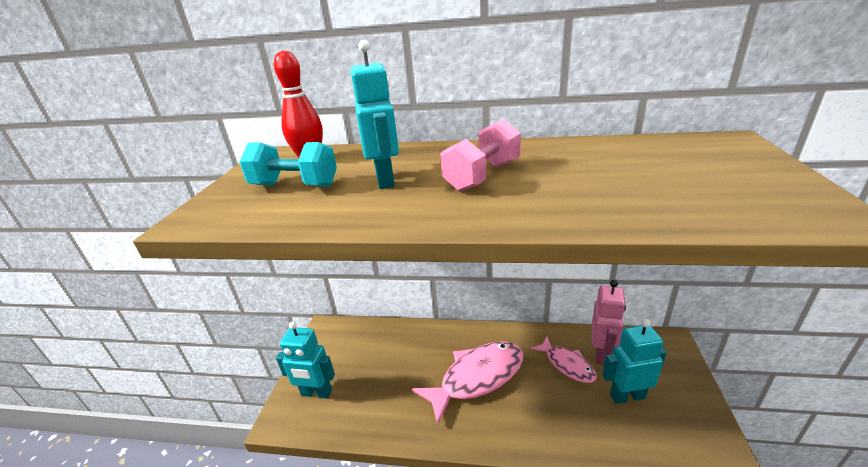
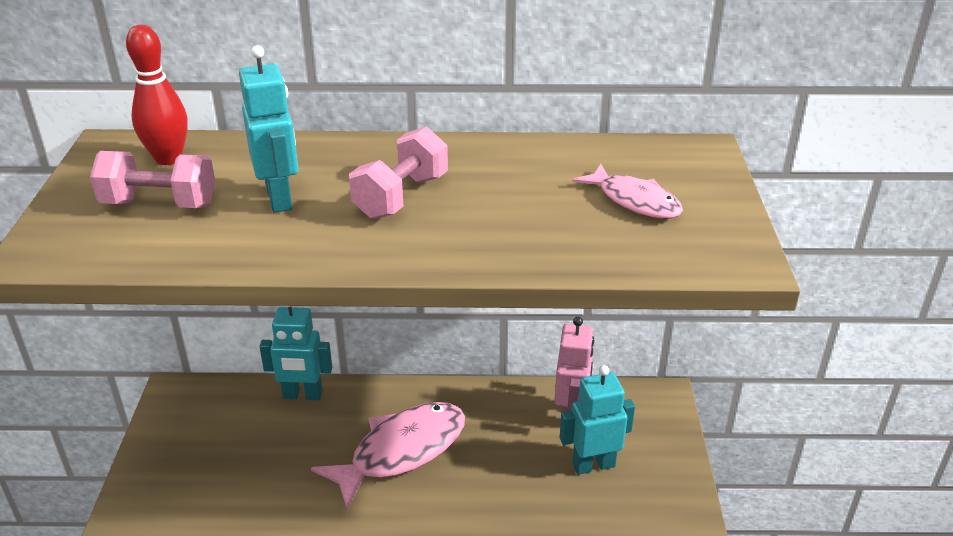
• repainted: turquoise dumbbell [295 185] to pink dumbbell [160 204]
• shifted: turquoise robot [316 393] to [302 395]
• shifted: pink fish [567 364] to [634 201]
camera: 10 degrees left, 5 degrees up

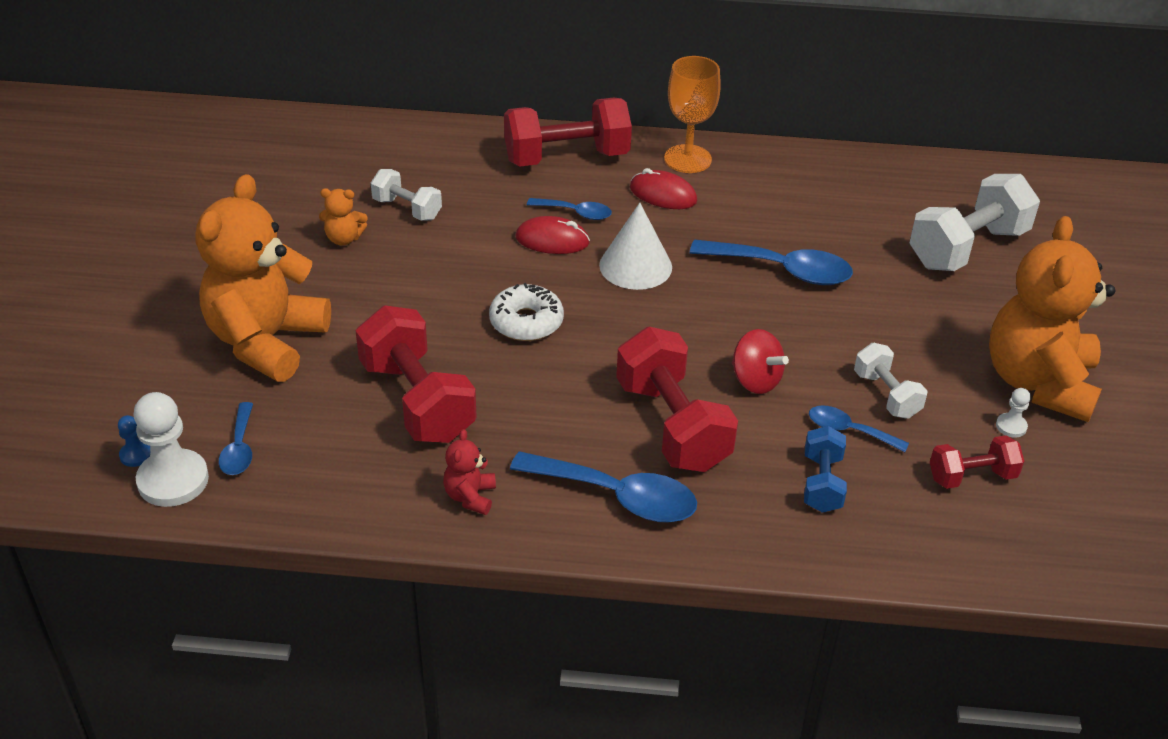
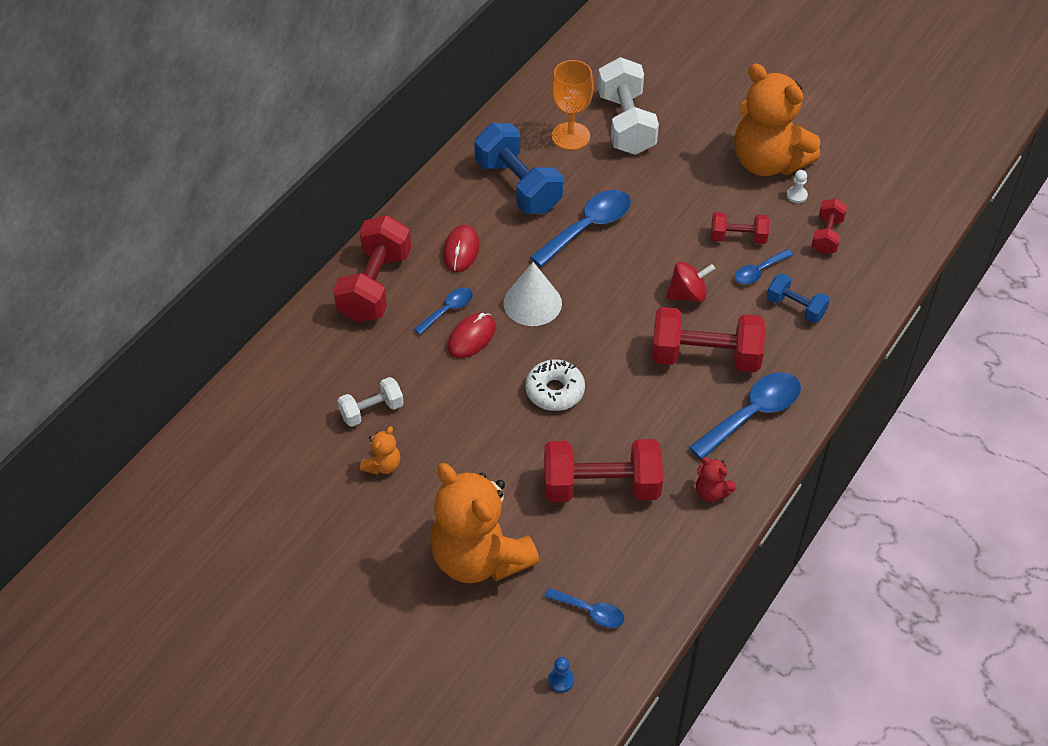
• rotated: red mouse [663 194] = [461 250] 45 degrees counterclockwise
• new: blue dumbbell [518 186]
• shifted: orange goblet [687 159] to [570 136]
• repainted: white dumbbell [886 395] to red dumbbell [738 237]
• gone: white pawn [173 480]
camera: 60 degrees left, 10 degrees up

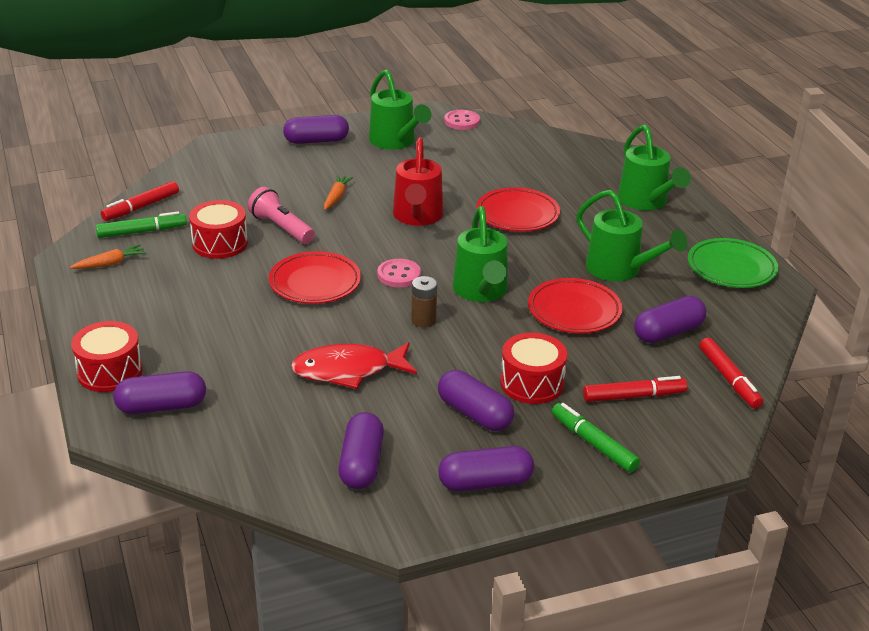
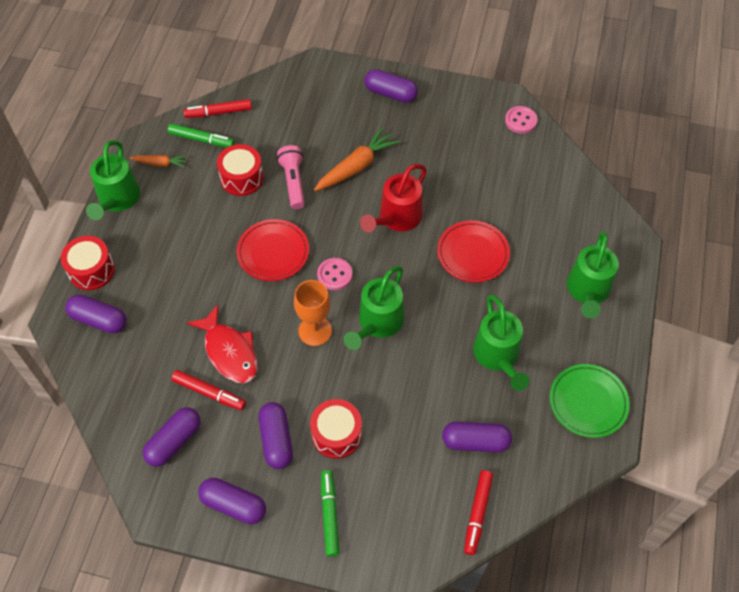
• shifted: green watering can [396 142] to [117 200]
• shifted: red marker [633 396] to [209 393]
• rotated: red fish [348 370] = [229 352] 150 degrees counterclockwise
• swapped: brown battery [423 320] to orange goblet [315 331]
• scaled: orange carrot [336 197] = [356 167] x1.80
• gone: red plate [574 311]
camera: 35 degrees right, 25 degrees up

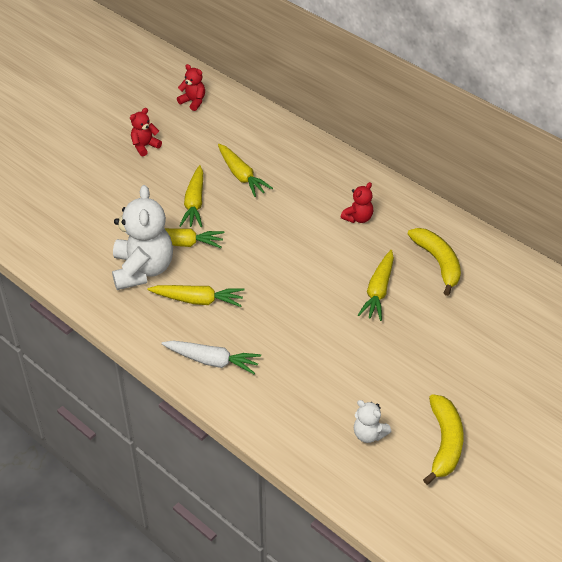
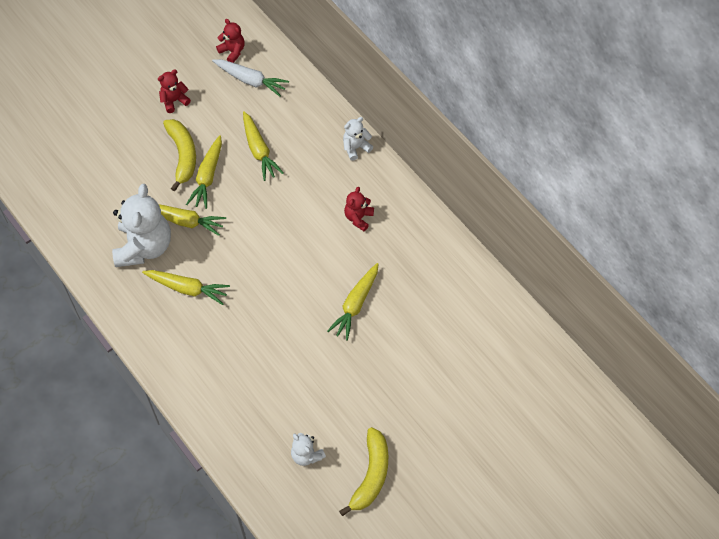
• shifted: yellow banana [438 263] to [182 155]
• shifted: white carrot [212 361] to [250 80]
• new: white teddy bear [356 147]
• rotated: red teddy bear [358 218] = [358 218] 150 degrees clockwise
camera: 10 degrees right, 15 degrees up

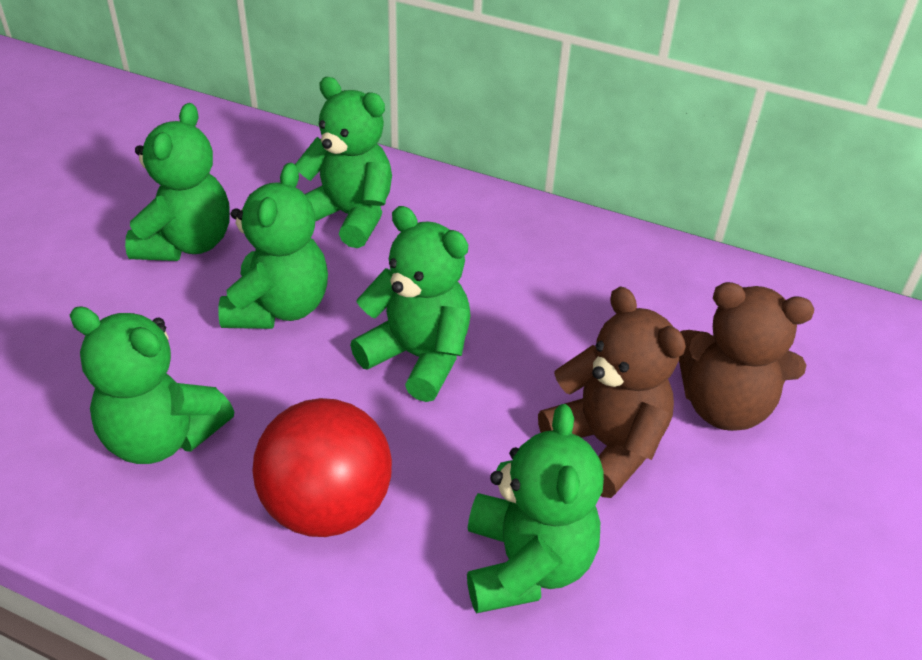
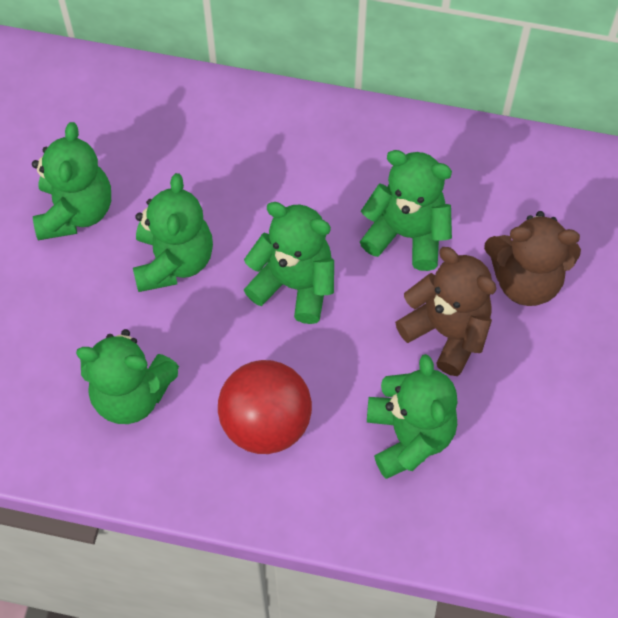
• shifted: green teddy bear [350 216] to [406 234]
camera: 10 degrees left, 20 degrees up

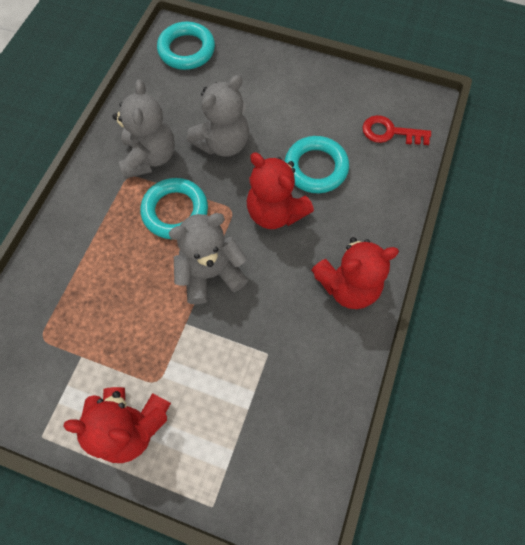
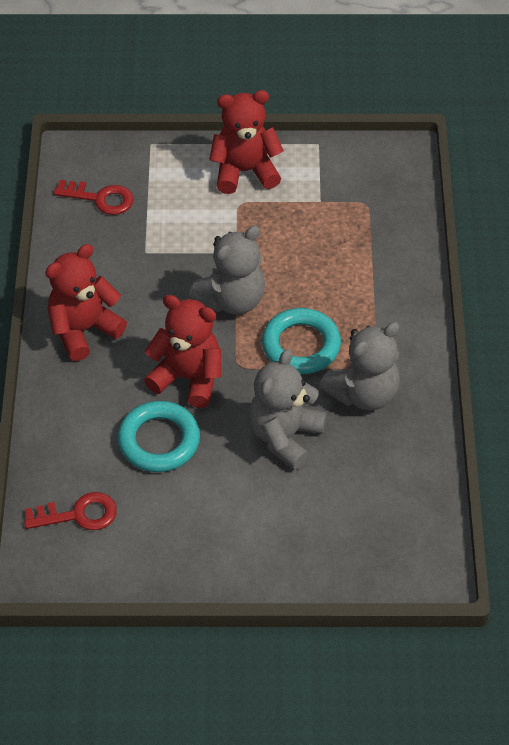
• new: red key [100 198]
• rotated: grey teddy bear [150 157] = [363 393] 105 degrees counterclockwise
• gone: turquoise ring [186 50]
camera: 160 degrees right, 15 degrees down

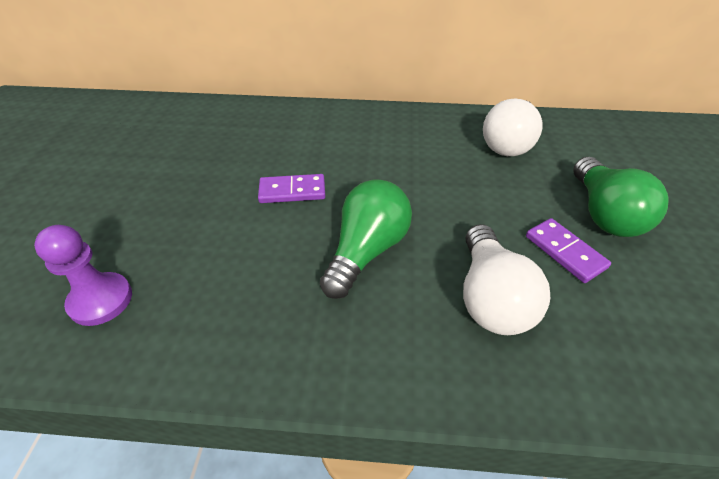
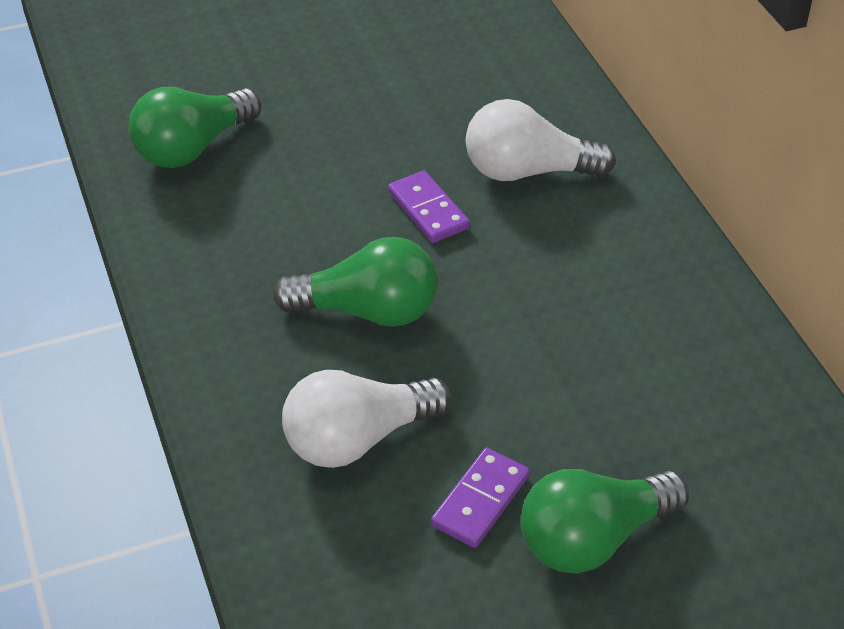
• swapped: purple pawn [101 300] to green light bulb [192 148]
• shifted: white light bulb [508 143] to [527 171]
camera: 65 degrees right, 0 degrees up

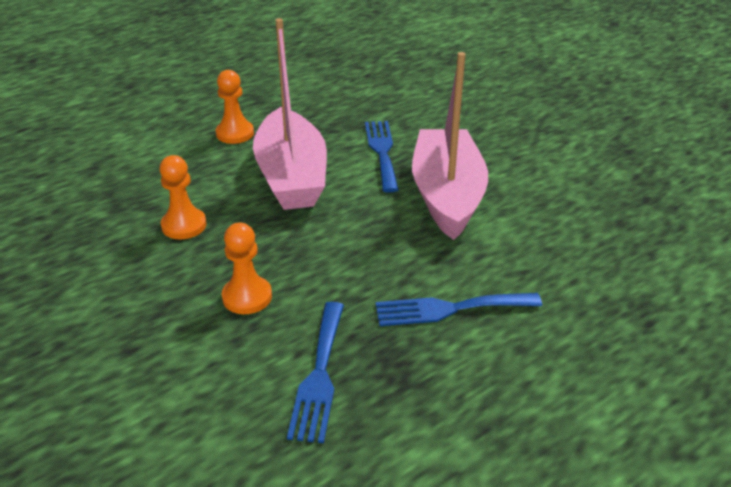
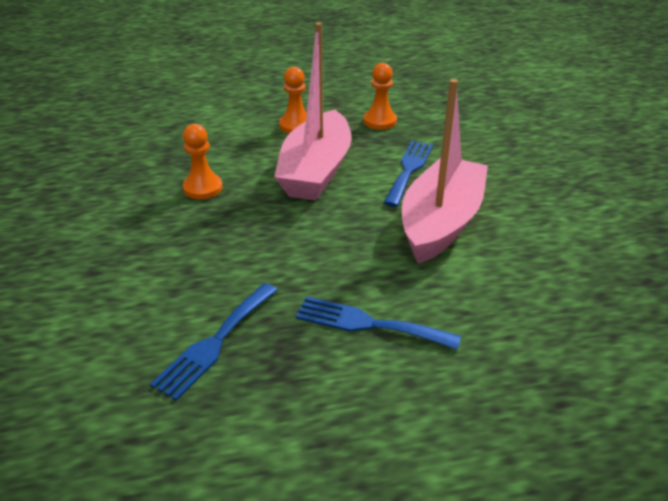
• shifted: orange pawn [247 297] to [380 121]
camera: 25 degrees right, 0 degrees up

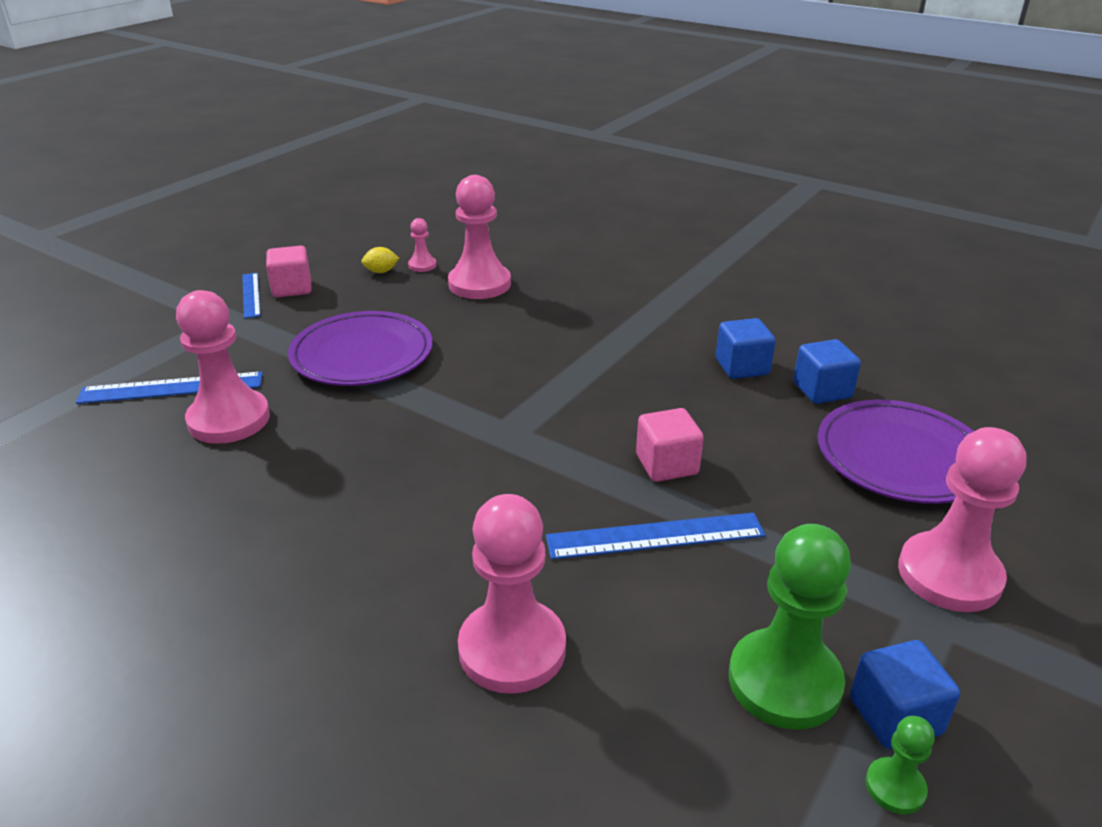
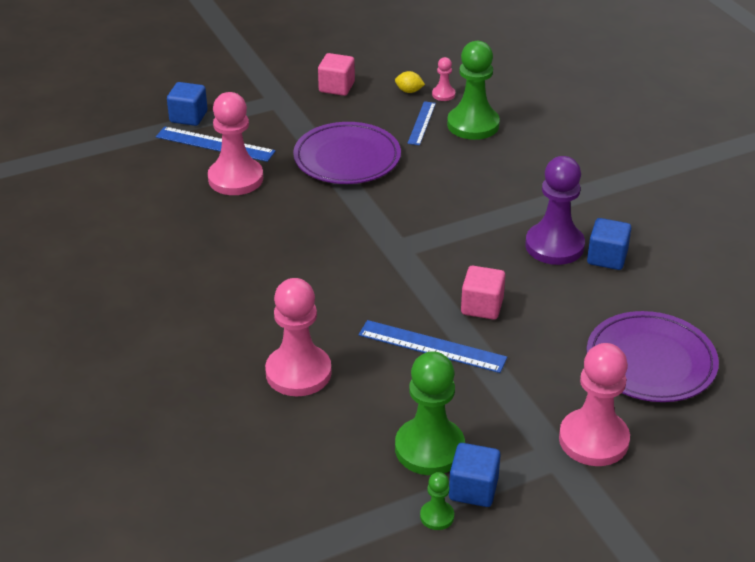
• shifted: blue cube [822 390] to [188 117]
• shifted: blue ruler [251 295] to [421 123]
• repainted: pink pawn [479 284] to green pawn [473 125]
• new: purple pawn [554 246]
camera: 30 degrees right, 5 degrees up

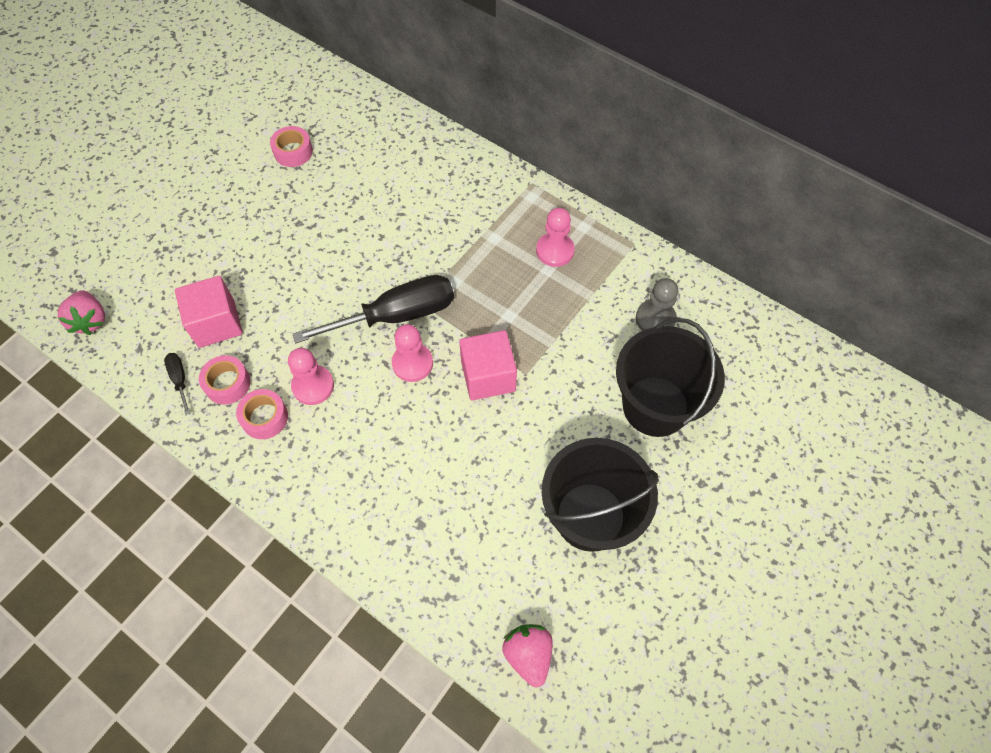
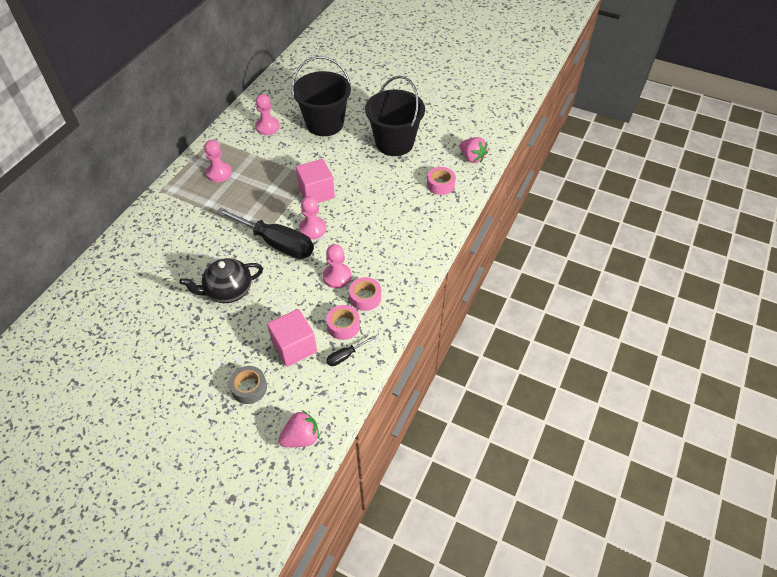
• new: black teapot [228 291]
• rotated: black screwdriver [396 315] = [277 243] 150 degrees clockwise
• new: grey tape [249 388]
• repainted: grey pawn [655 319] to pink pawn [267 127]
• shifted: pink tape [293 152] to [440 184]
• rotated: pink strawberry [528 655] = [472 158] 105 degrees counterclockwise
camera: 100 degrees left, 10 degrees down

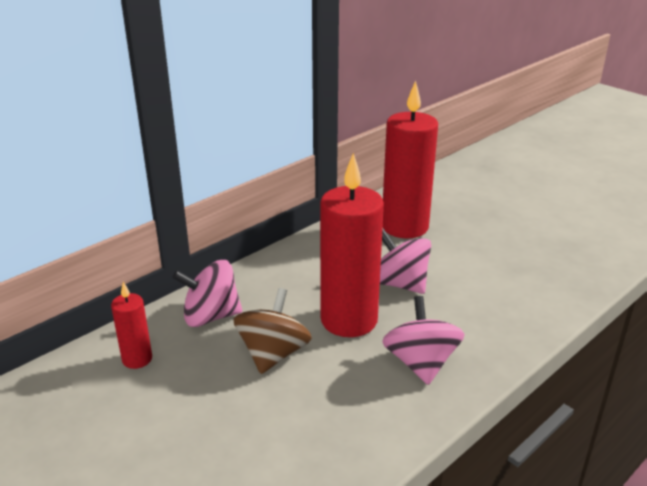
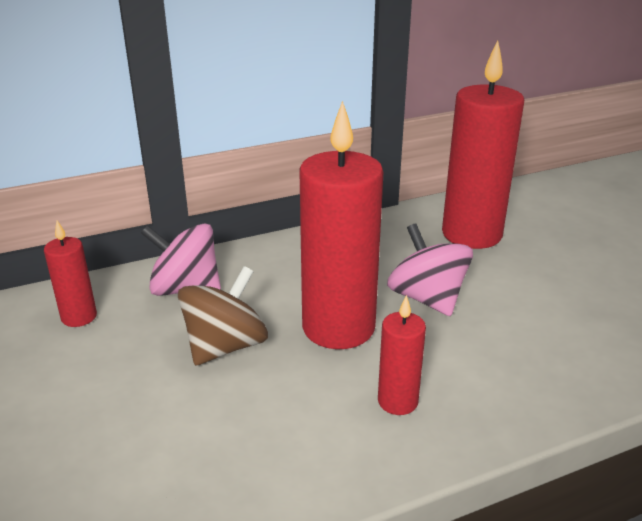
• swapped: pink spinning top [420 363] to red candle [397 401]
camera: 20 degrees right, 0 degrees up

